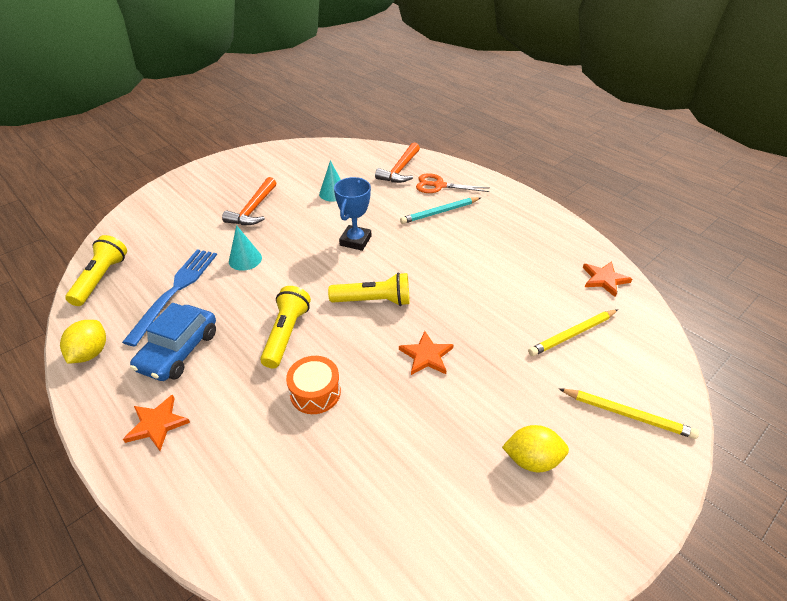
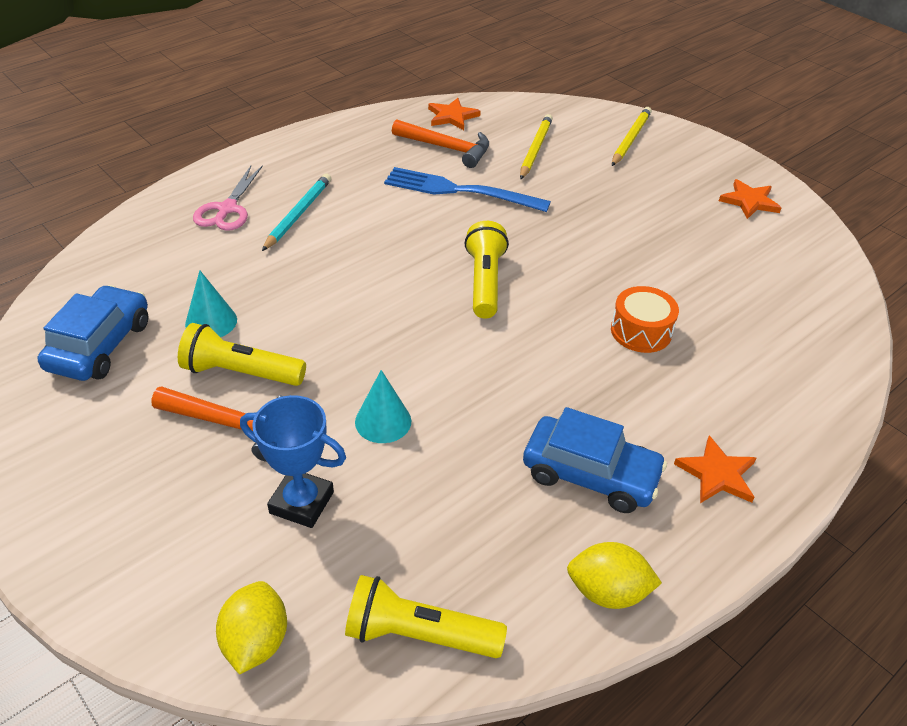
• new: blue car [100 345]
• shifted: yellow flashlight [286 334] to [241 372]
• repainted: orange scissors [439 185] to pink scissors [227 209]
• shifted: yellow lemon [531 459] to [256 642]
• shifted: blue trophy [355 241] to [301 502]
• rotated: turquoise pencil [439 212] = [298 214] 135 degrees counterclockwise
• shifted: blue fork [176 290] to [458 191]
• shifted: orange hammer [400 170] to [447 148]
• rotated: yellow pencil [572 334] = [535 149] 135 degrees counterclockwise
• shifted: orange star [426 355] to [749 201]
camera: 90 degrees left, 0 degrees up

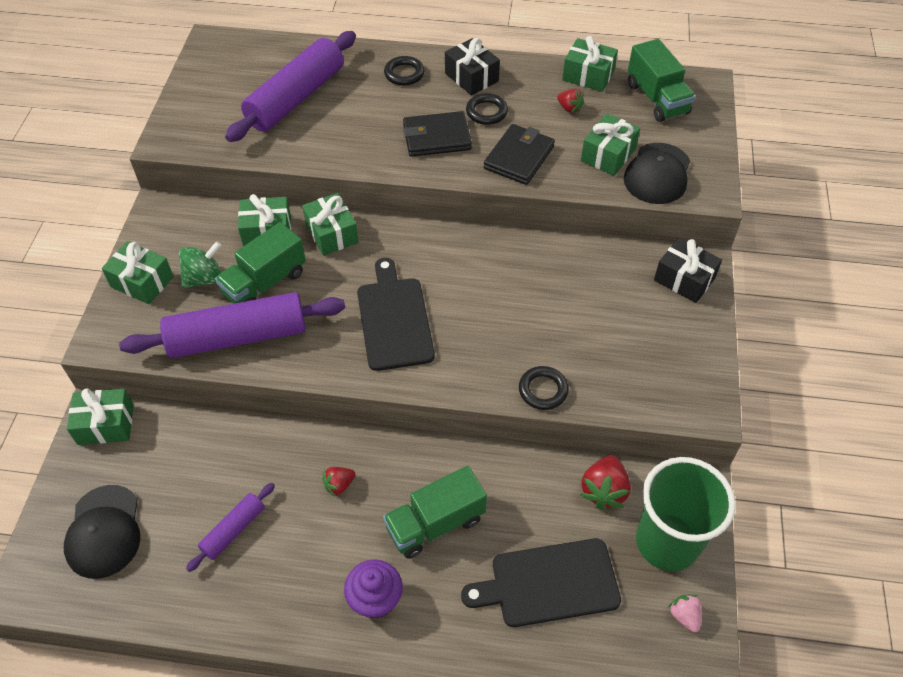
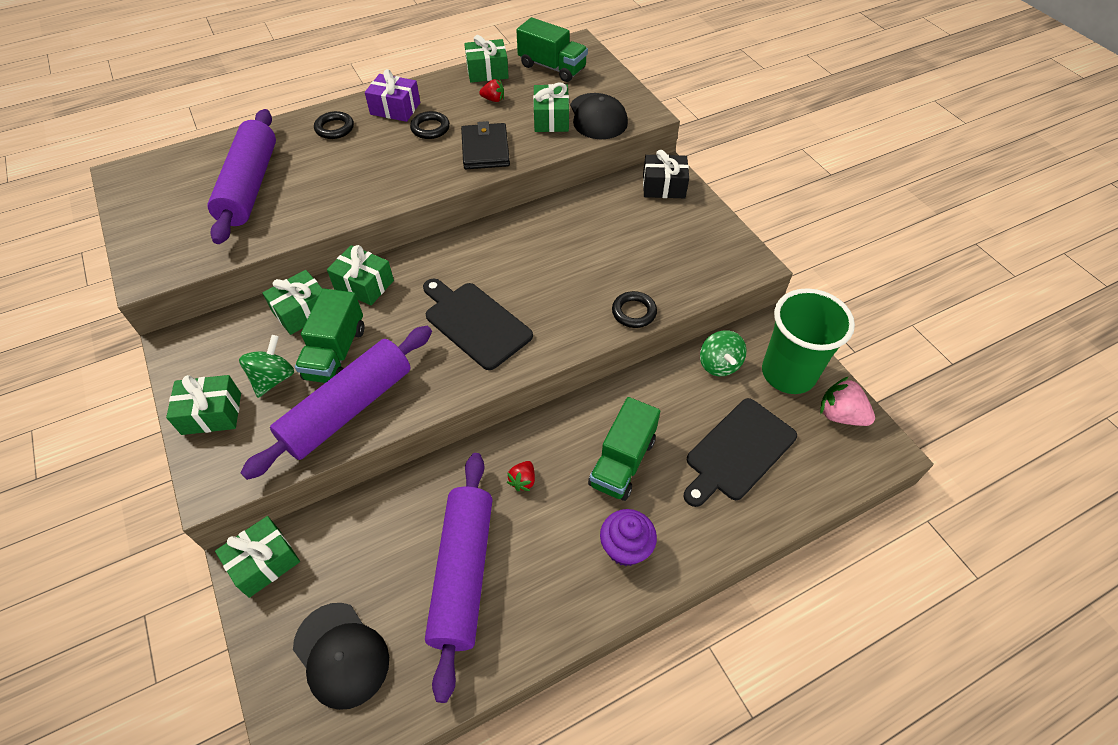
• repainted: black gift [471 77] to purple gift [395 108]
• scaled: purple rolling pin [233 530] = [463 573] x2.04
• swapped: red strawberry [604 490] to green spinning top [719 364]
• scaled: pink strawberry [684 616] = [840 415] x1.70
• gone: black wallet [436 137]
camera: 35 degrees left, 0 degrees up

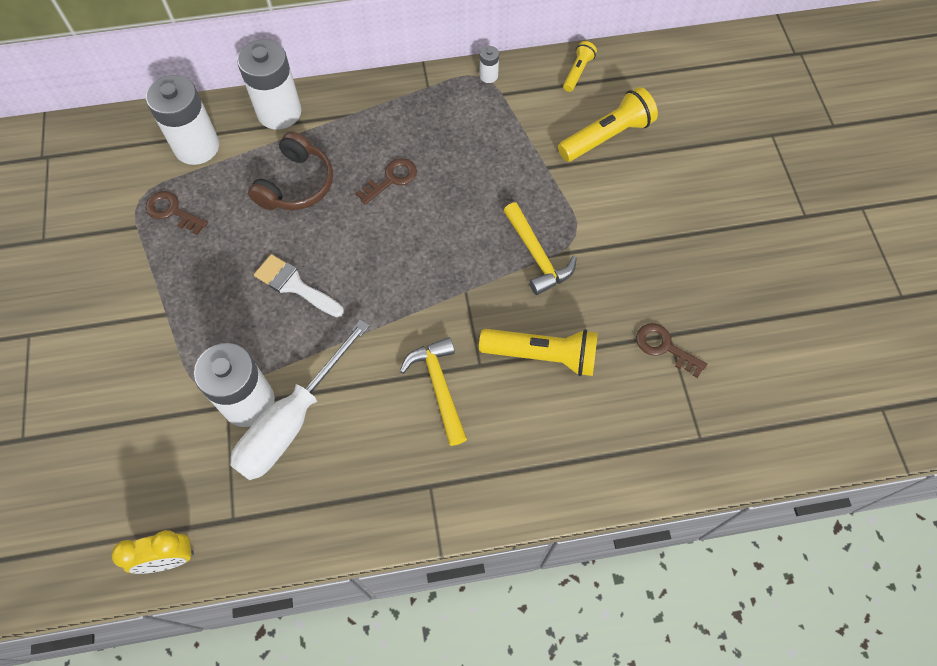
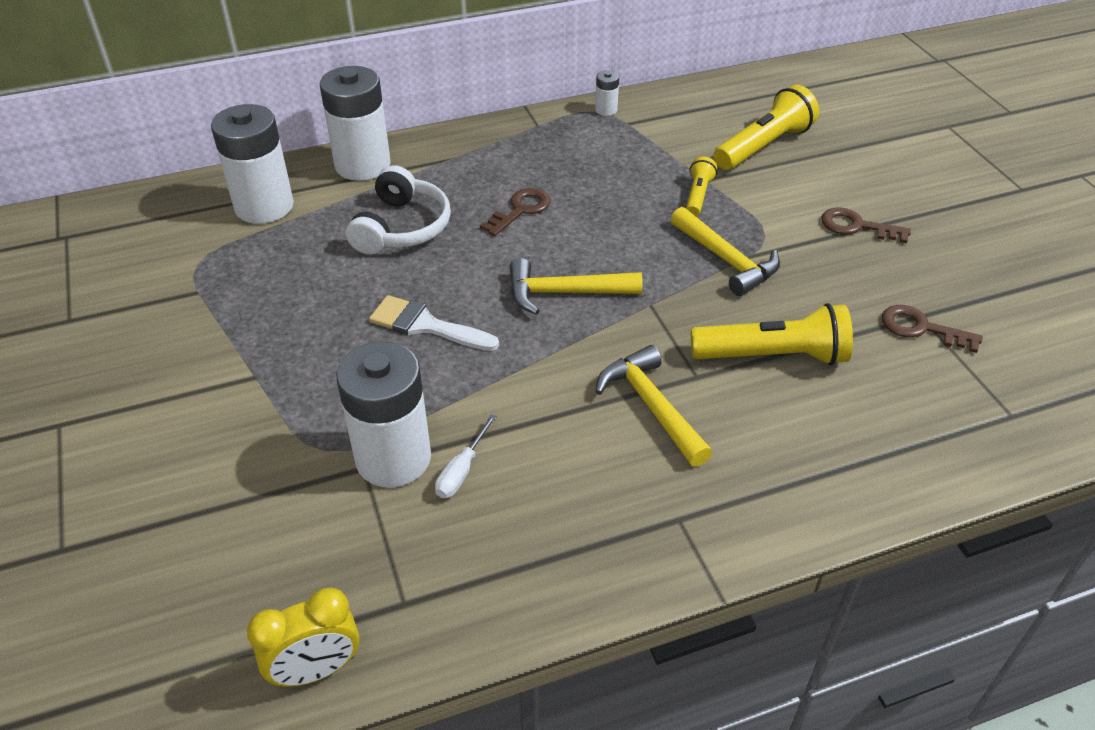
• repainted: brown headphones [296 184] to white headphones [402 227]
• scaled: white screwdriver [292 420] = [462 471] x0.41
• new: yellow hammer [564 293]
• shifted: yellow flashlight [577 72] to [698 195]
• shifted: brown key [172 211] to [857 226]
camera: 10 degrees left, 20 degrees down

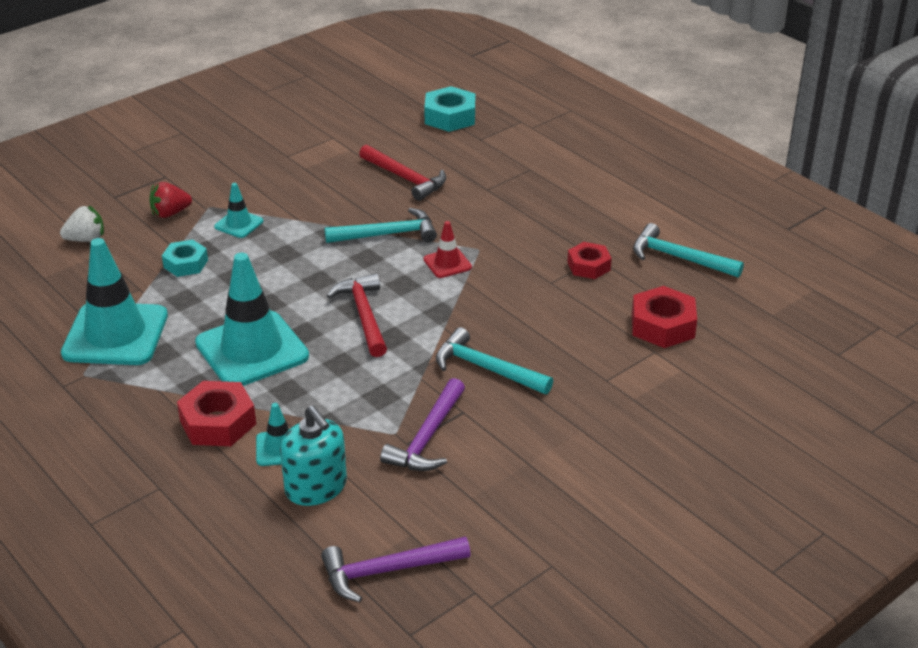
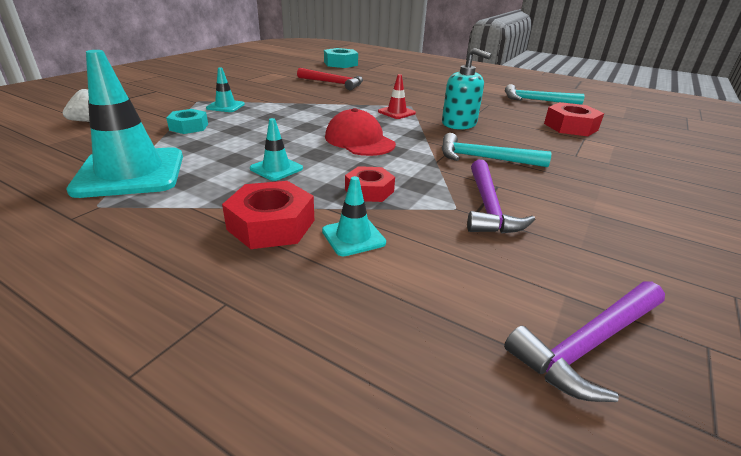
• scaled: turquoise traffic cone [252 350] = [276 168] x0.47
• swapped: red hammer [364 315] to red cap [359 140]
• shifted: red nut [588 266] to [369 191]
• shifted: turquoise soap dispenser [316 487] to [459 123]
• gone: red strawberry [170 213]
• gone: turquoise hammer [387 234]
camera: 20 degrees left, 5 degrees down

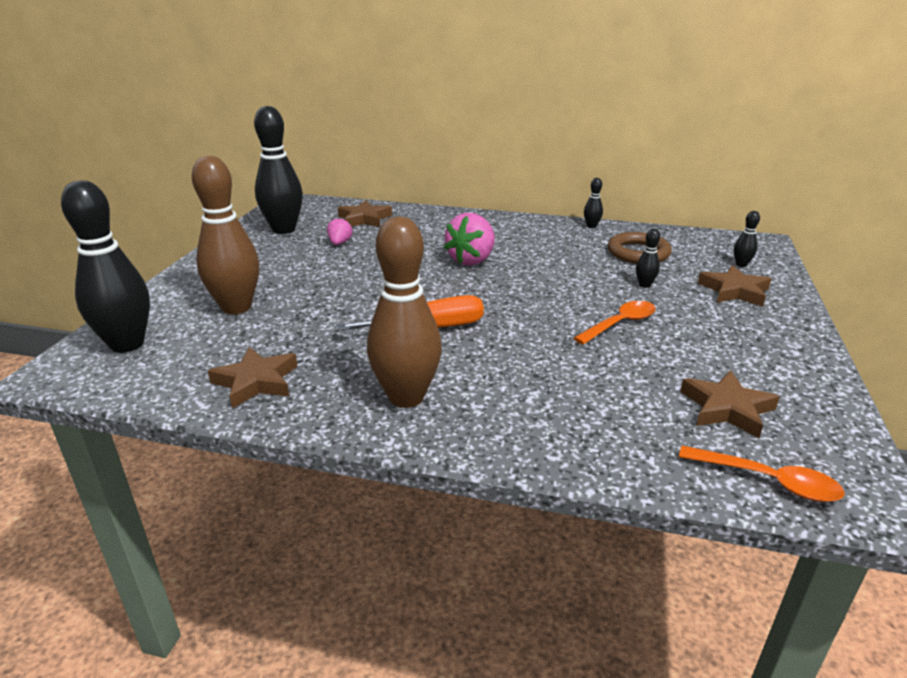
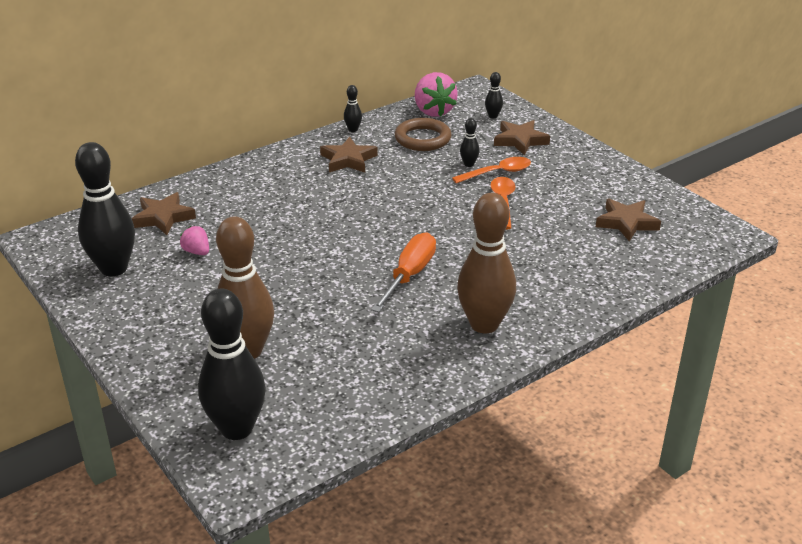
• shifted: brown star [256 381] to [348 160]
• shifted: pink strawberry [472 260] to [433 111]
• shifted: orange spoon [768 481] to [497 173]
camera: 50 degrees left, 5 degrees up

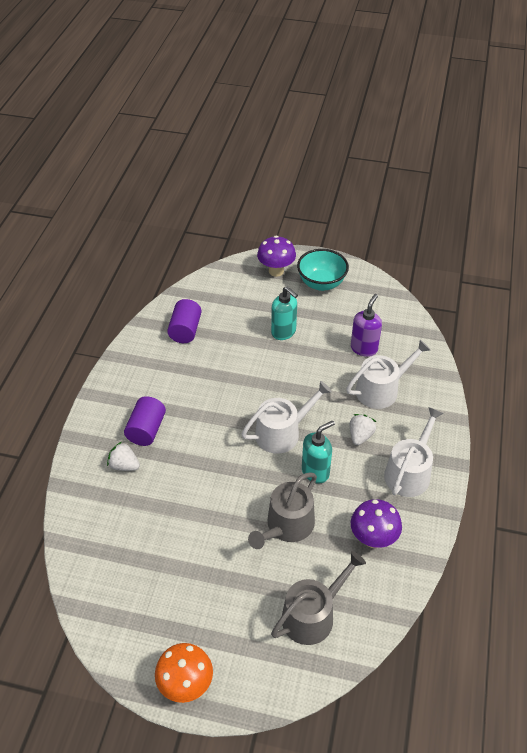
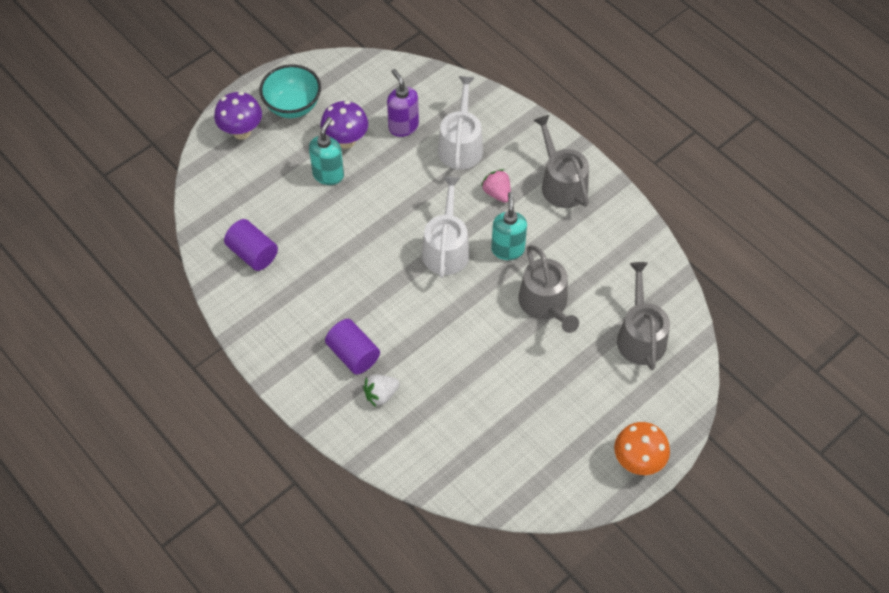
• rotated: turquoise soap dispenser [284 332] = [328 175] 60 degrees counterclockwise
• shifted: purple mushroom [373 539] to [346 141]
• repainted: white strawberry [360 436] to pink strawberry [497 193]
• repainted: white watering can [409 472] to grey watering can [561 183]
camera: 55 degrees left, 10 degrees up

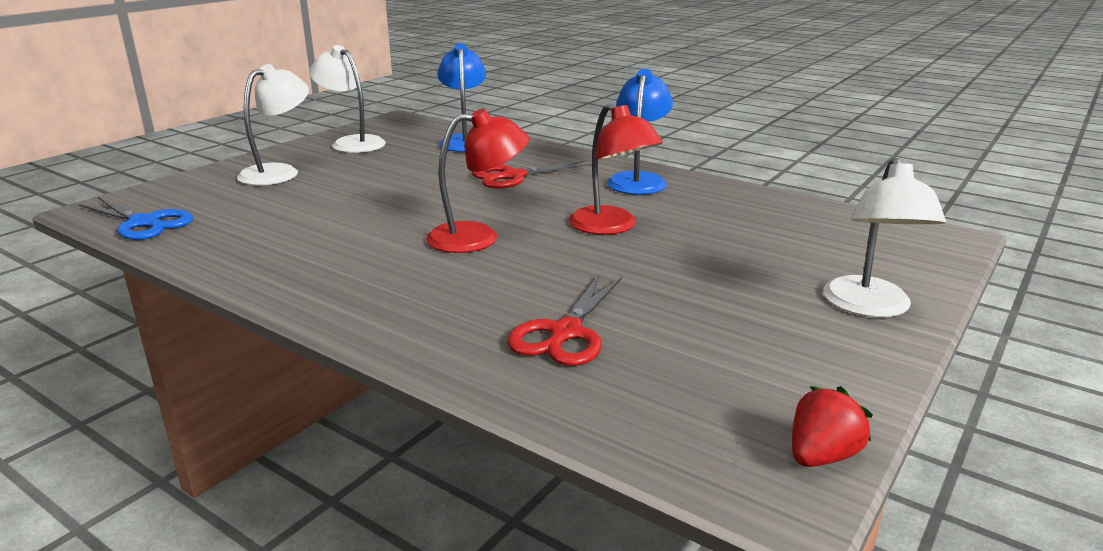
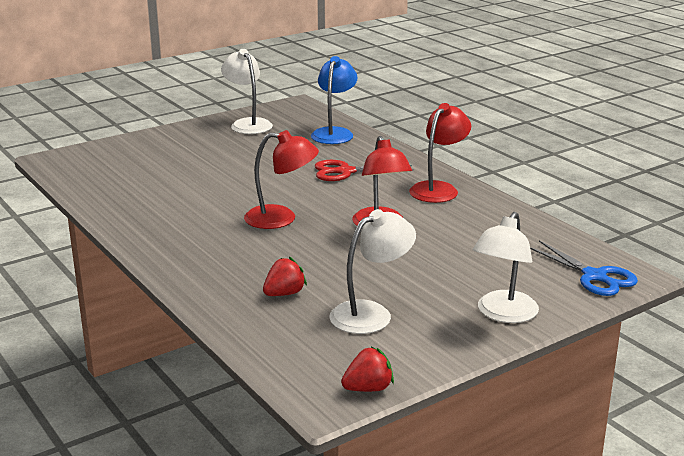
• swapped: red scissors [565 333] to red strawberry [284 294]
• shifted: white lamp [278 172] to [371 313]
• repainted: blue lamp [638 180] to red lamp [438 189]
• shifted: blue scissors [144 223] to [595 276]
camera: 20 degrees right, 0 degrees up

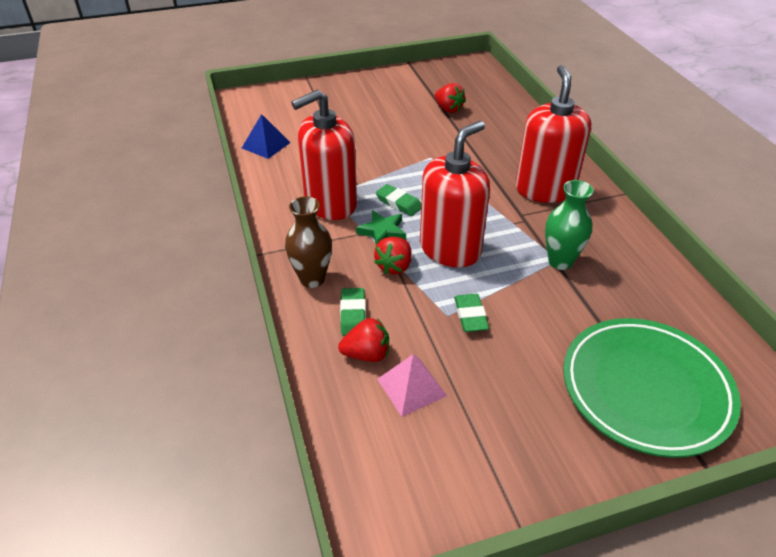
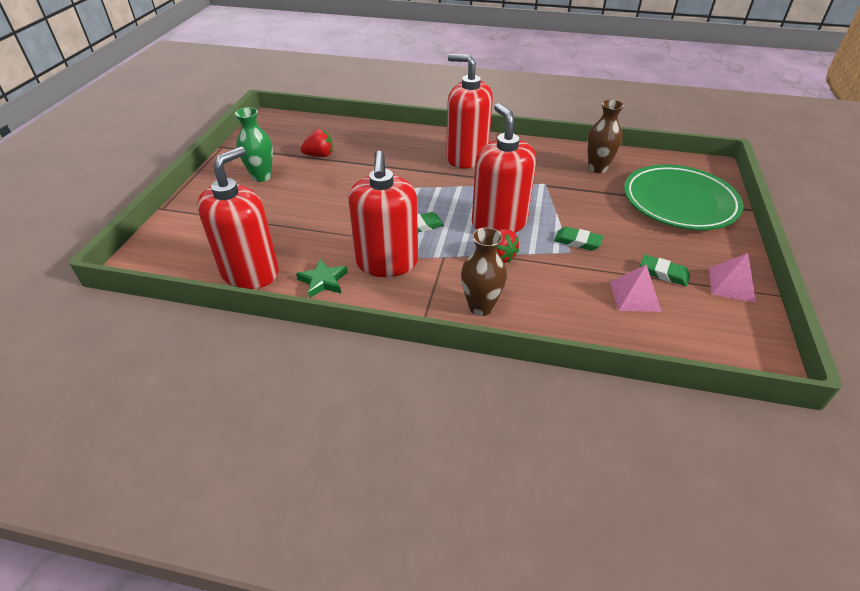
• swapped: blue pyramid [266 145] to red soap dispenser [250 272]
• shifted: green vase [560 261] to [261 177]
• shifted: green star [382 231] to [323 281]
• new: brown vase [597 168]
• shifted: green eraser [353 314] to [663 273]
• new: pink pyramid [731 284]
• gone: red strawberry [367 354]
camera: 60 degrees left, 0 degrees up

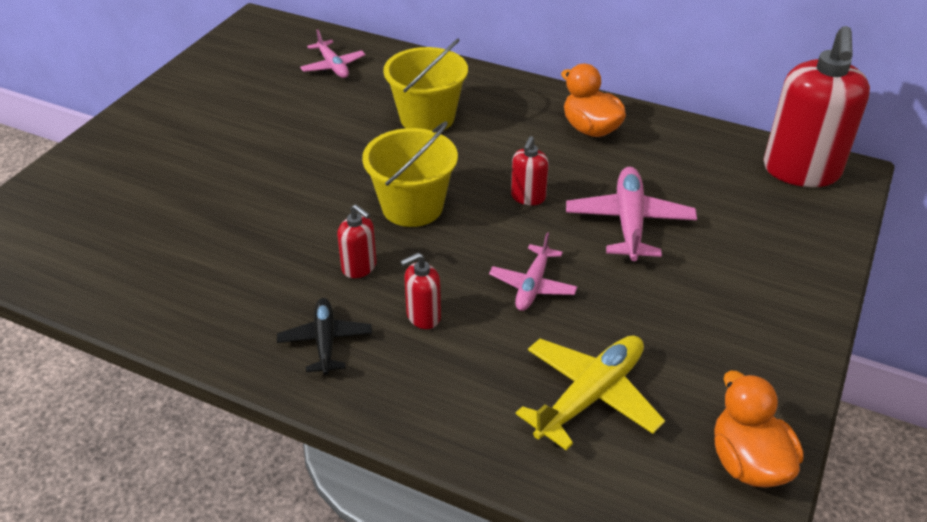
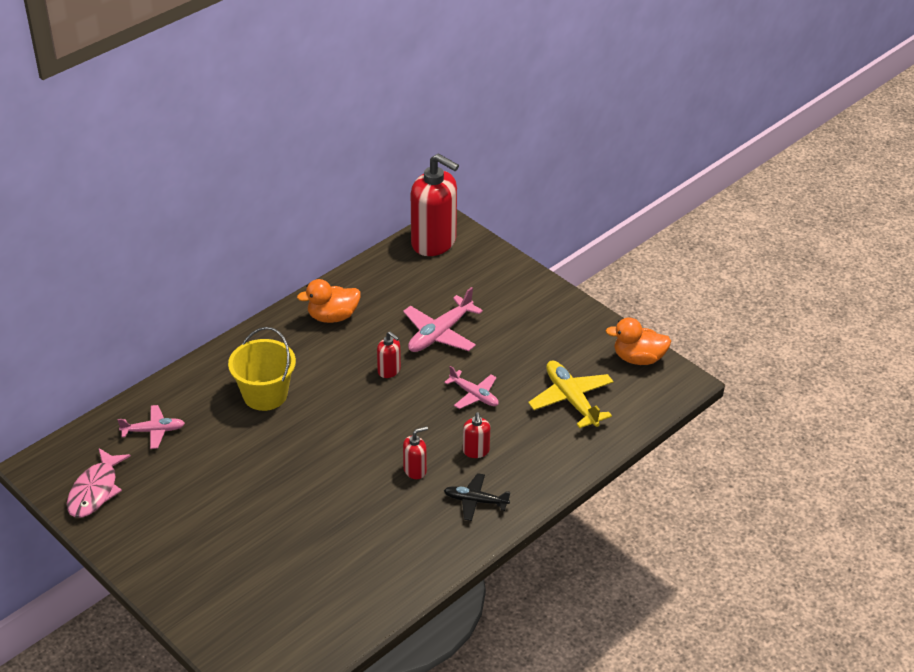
• new: pink fish [95 491]
• rotated: pink plane [629 222] = [440 334] 75 degrees counterclockwise
• gone: yellow bucket [412 207]
camera: 70 degrees left, 0 degrees up

